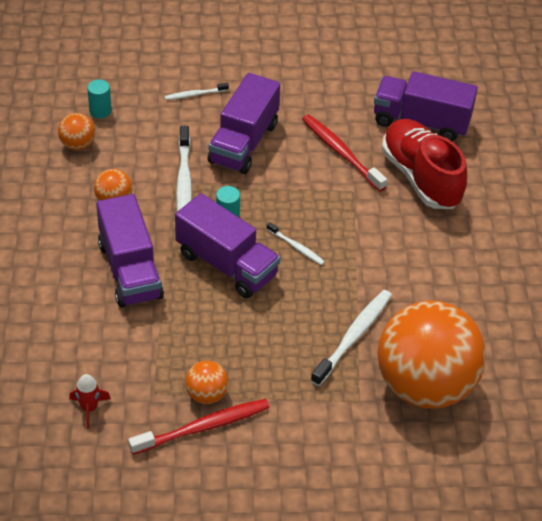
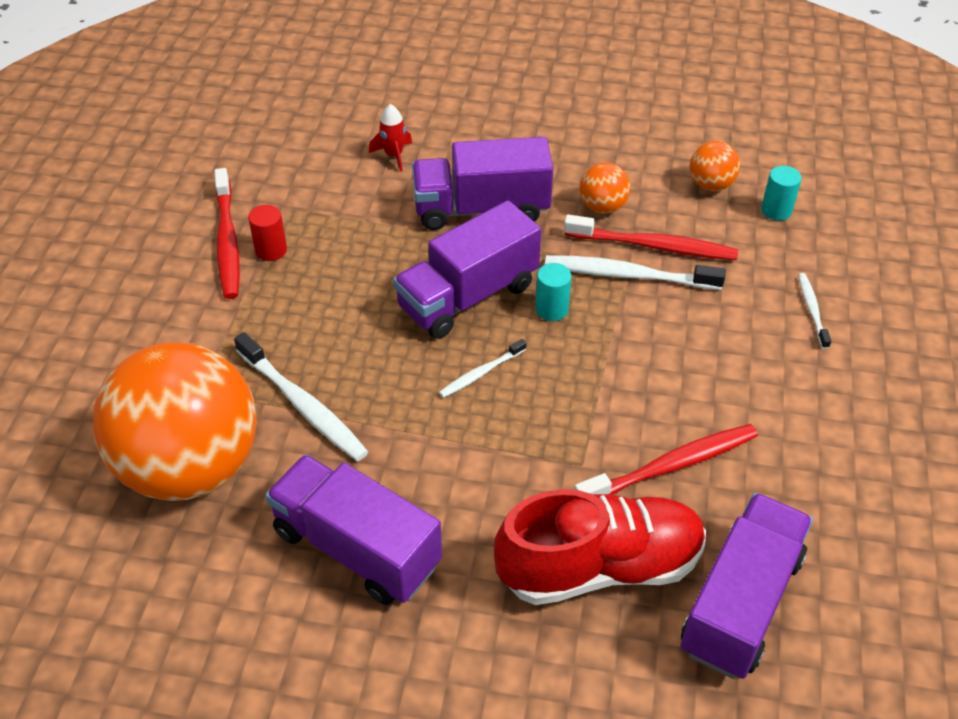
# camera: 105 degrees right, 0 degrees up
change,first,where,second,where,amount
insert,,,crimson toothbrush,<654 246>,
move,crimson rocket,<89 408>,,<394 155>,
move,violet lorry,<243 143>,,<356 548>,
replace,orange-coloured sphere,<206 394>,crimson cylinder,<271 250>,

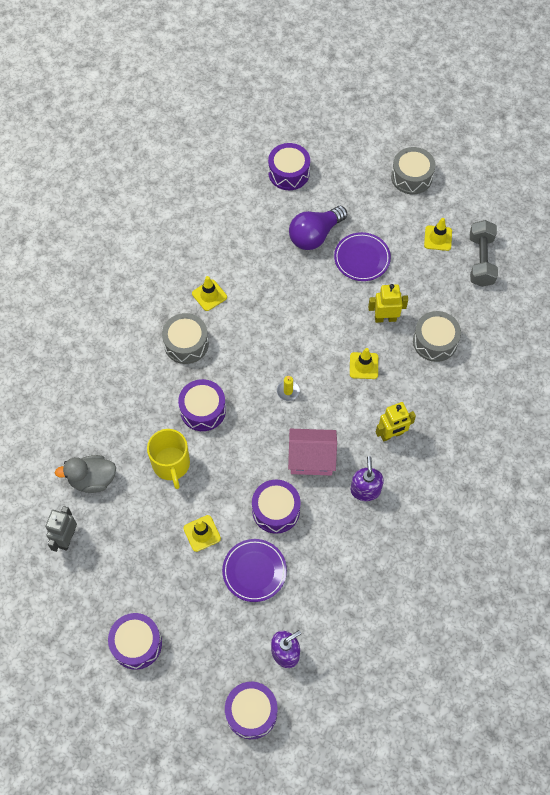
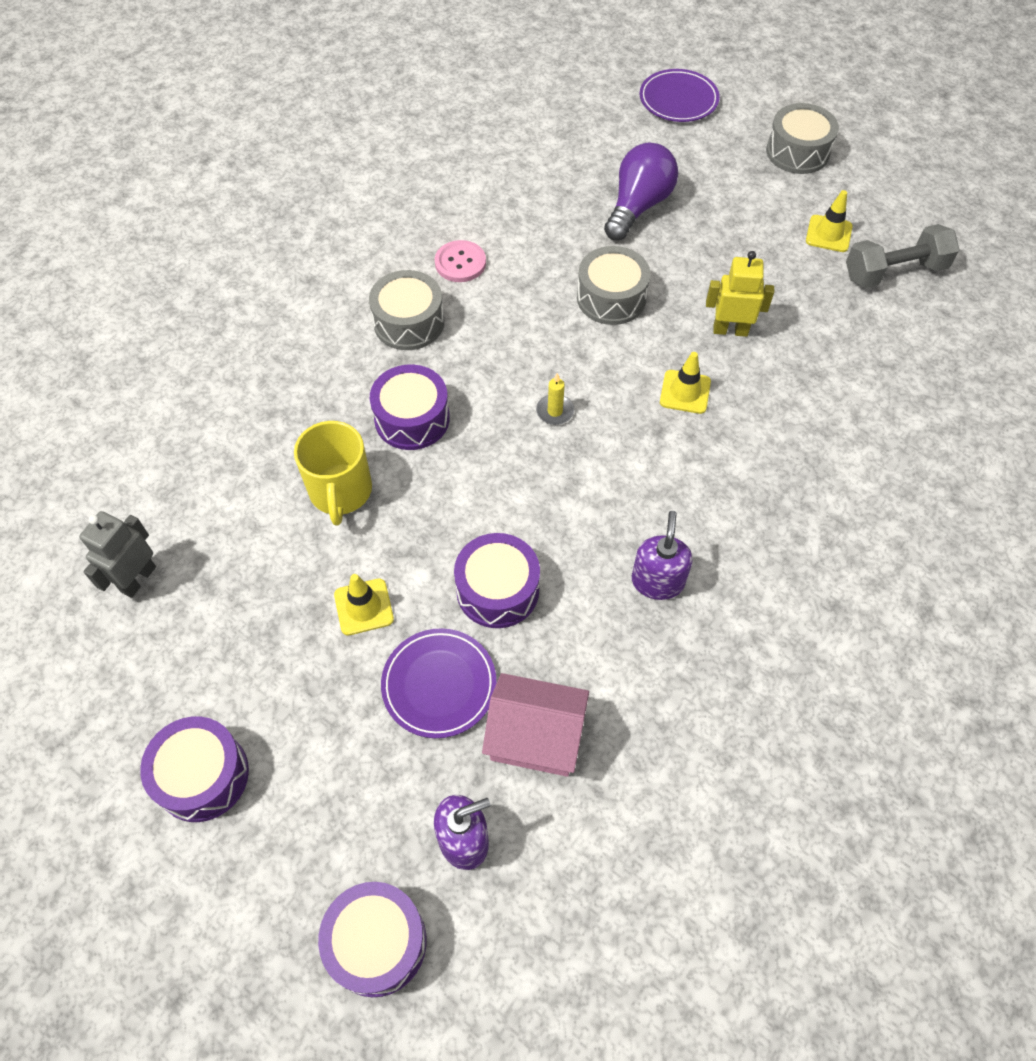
# camera: 10 degrees right, 5 degrees down
change,first,where,second,where,amount
delete,grey toy duck,<92 479>,,,
delete,violet snare drum,<289 173>,,,
delete,yellow robot figure,<391 434>,,,
move,pink house,<311 458>,,<535 737>,
move,violet flat dish,<362 258>,,<678 100>,
move,grey snare drum,<435 341>,,<611 298>,
replace,yellow traffic cone,<209 295>,pink shirt button,<460 263>,
rotate,violet lightbulb,<315 235>,,<638 206>,150 degrees clockwise
rotate,grey dumbbell,<481 260>,,<894 272>,60 degrees clockwise

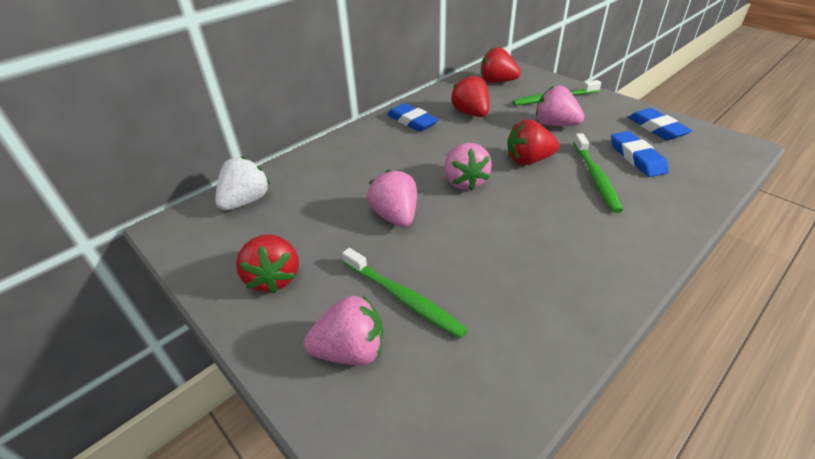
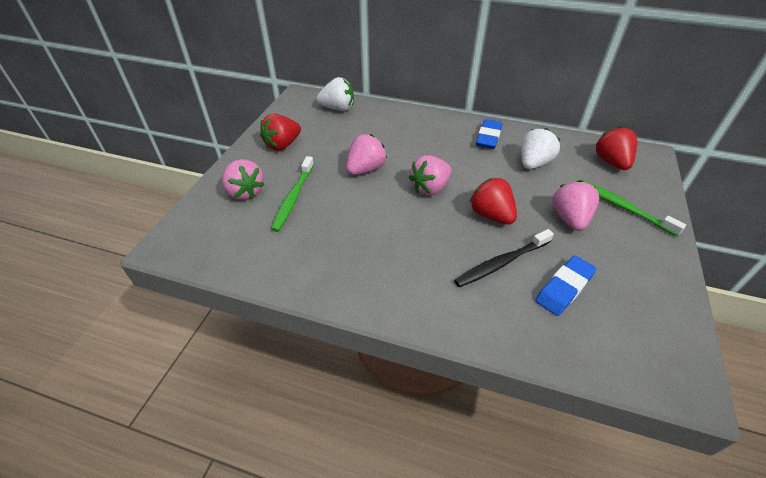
# camera: 60 degrees right, 5 degrees up
change,first,where,second,where,amount
delete,blue eraser,<656 128>,,,
recolor,crimson strawberry,<471 113>,snow-white strawberry,<533 163>,
recolor,leaf-green toothbrush,<595 177>,jet-black toothbrush,<501 263>,

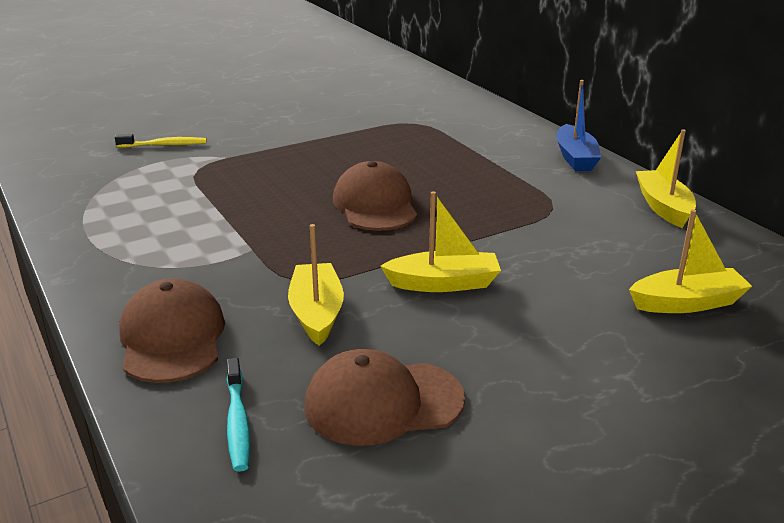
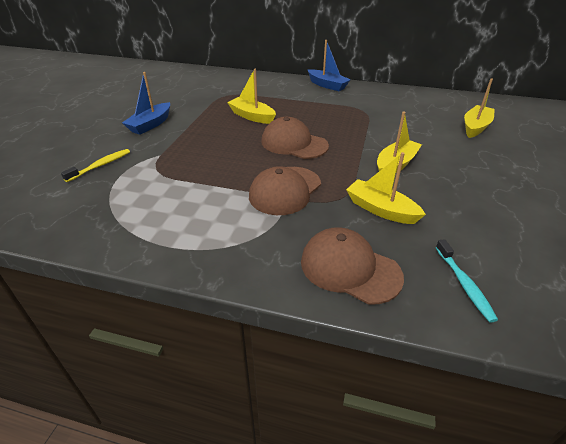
# camera: 45 degrees left, 10 degrees up
change,first,where,second,where,amount
insert,,,blue toy boat,<150 124>,
move,brown baseball cap,<383 402>,,<285 190>,
move,yellow toy boat,<663 207>,,<252 116>,
rotate,teal toothbrush,<237 422>,,<464 284>,45 degrees clockwise

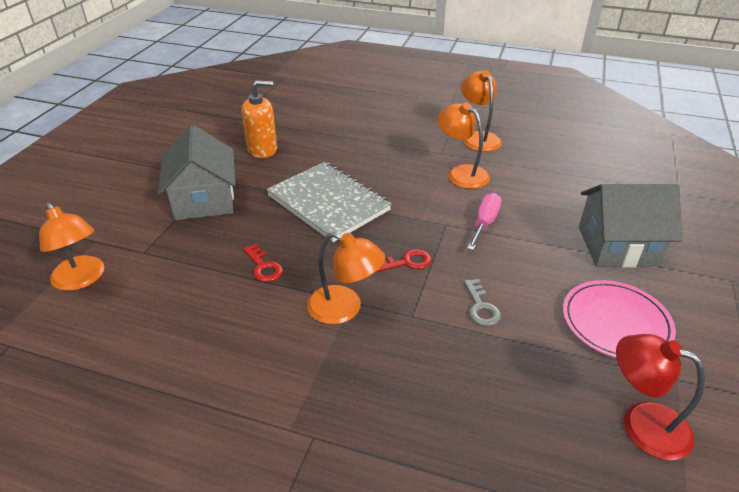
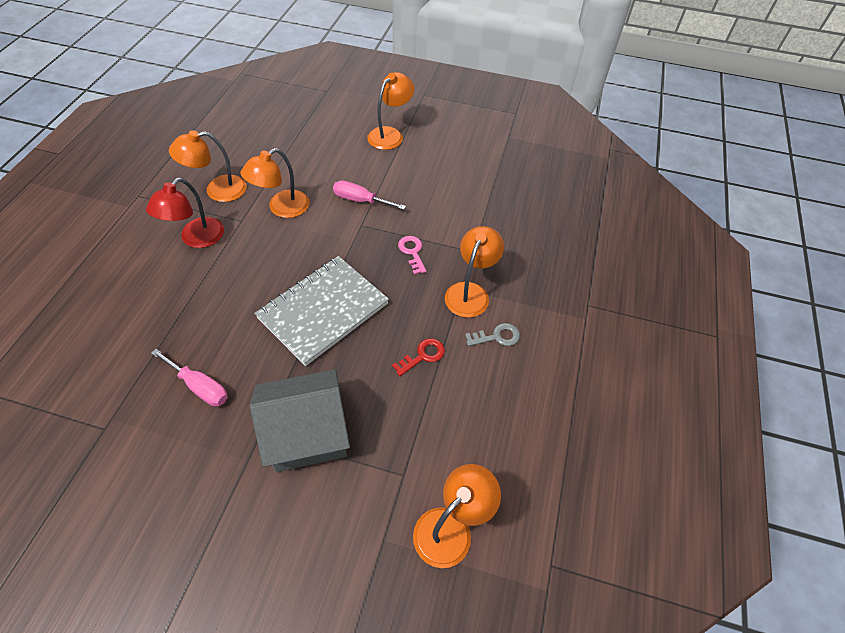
# camera: 95 degrees left, 15 degrees up
change,first,where,second,where,amount
delete,pink flat dish,<615 323>,,,
move,grey key,<481 307>,,<497 337>,
move,crimson lamp,<642 424>,,<196 239>,
replace,orange-coloured soap pump,<262 149>,pink hand screwdriver,<199 386>,
replace,grey house,<617 246>,orange-coloured lamp,<390 134>,
recolor,crimson key,<407 262>,pink key,<412 252>,

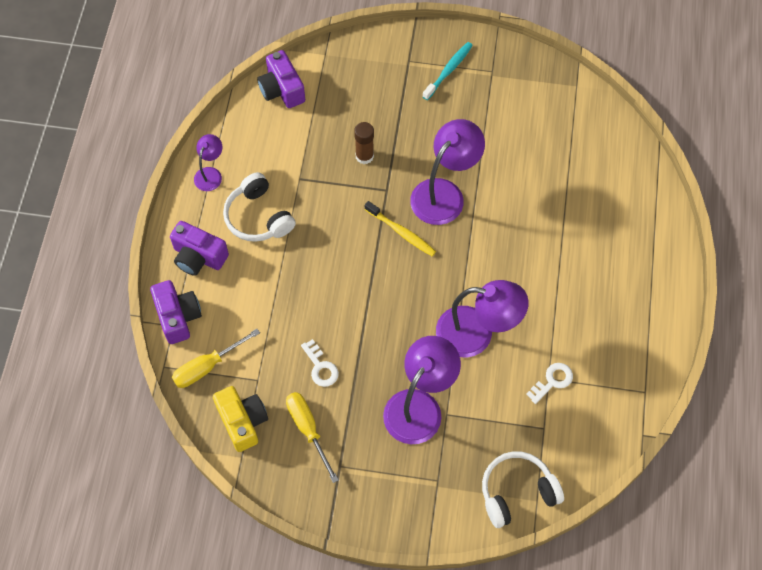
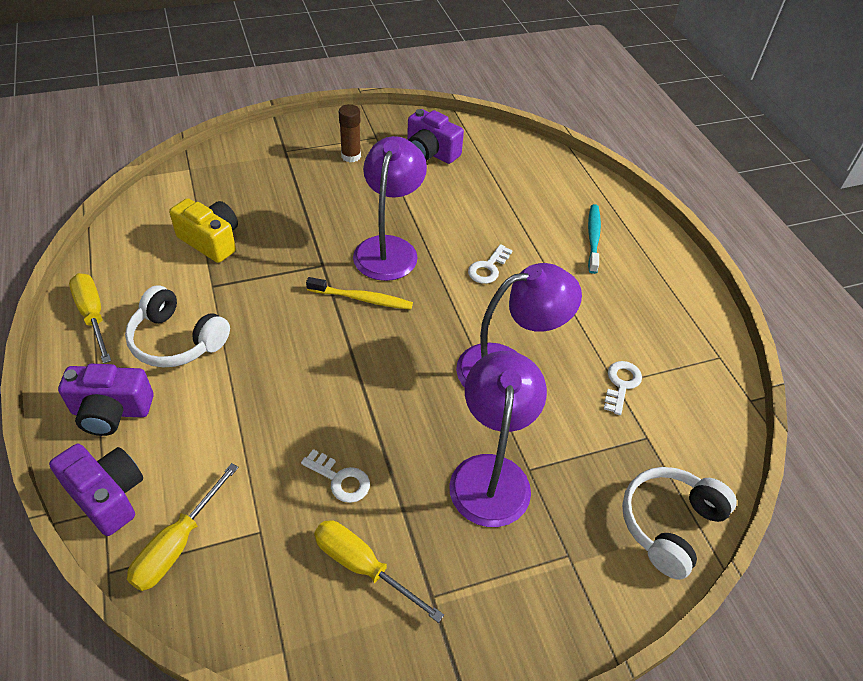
# camera: 30 degrees left, 15 degrees down
change,first,where,second,where,amount
insert,,,snow-white key,<488 268>,
move,yellow compact camera,<242 422>,,<211 241>,
move,violet compact camera,<282 89>,,<430 152>,
move,brown glue,<364 156>,,<351 156>,
move,teal toothbrush,<448 70>,,<593 238>,
replace,violet lamp,<210 174>,yellow hand screwdriver,<93 316>,

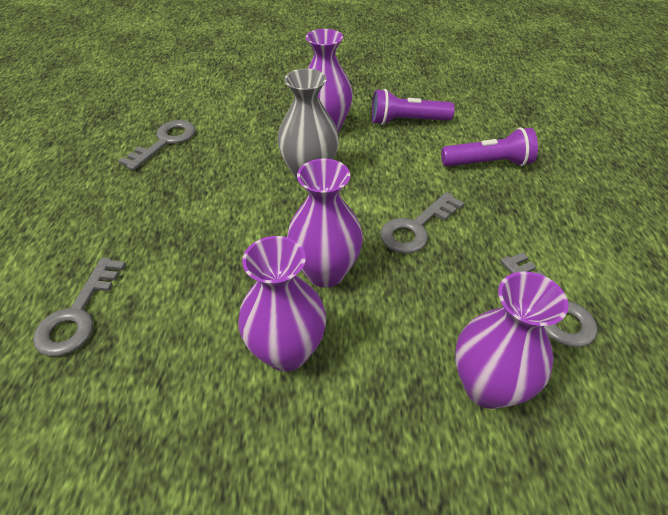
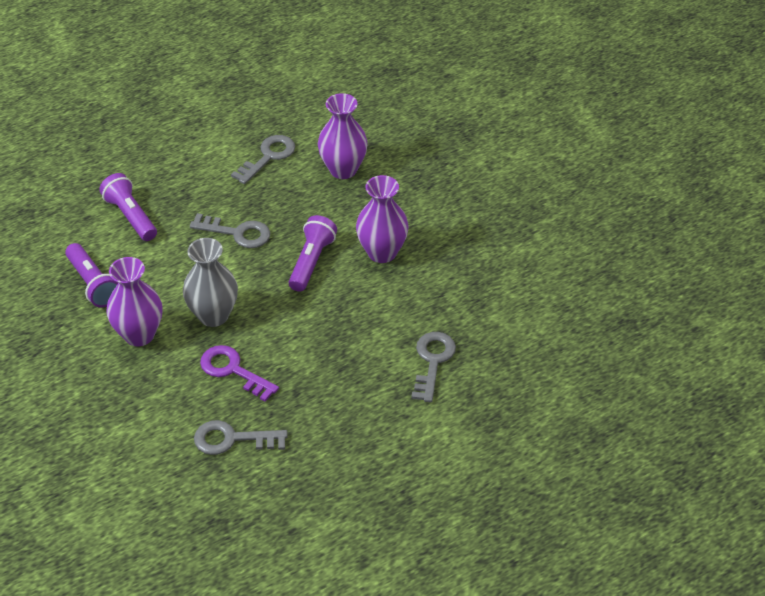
# camera: 120 degrees left, 0 degrees up
change,first,where,second,where,amount
insert,,,violet key,<233 370>,
replace,violet tall vase,<325 272>,violet pocket torch,<311 261>,
rotate,grey key,<78 314>,,<432 362>,60 degrees counterclockwise

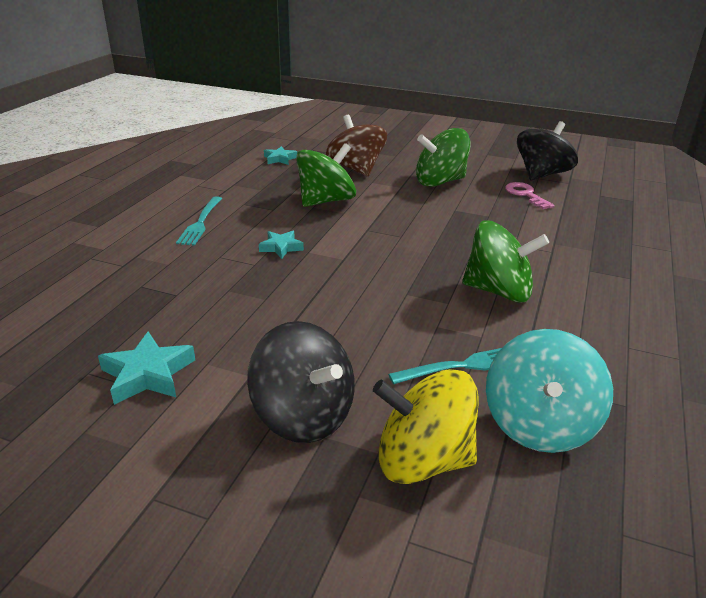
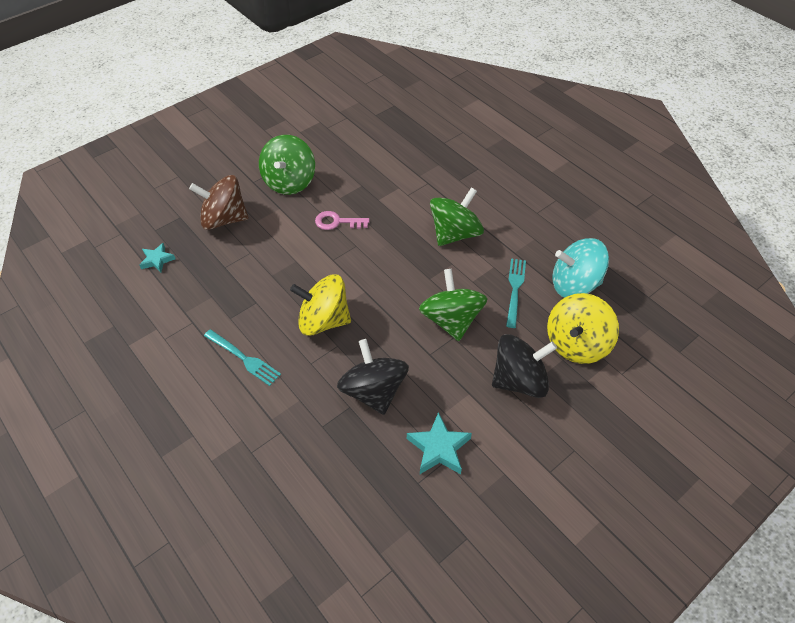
# camera: 60 degrees left, 20 degrees up
change,first,where,second,where,amount
move,leaf-green spinning top,<326 201>,,<451 320>,
move,pink key,<526 195>,,<337 222>,
move,jet-black spinning top,<542 174>,,<373 391>,
replace,teal star,<281 247>,yellow spinning top,<323 320>,
rotate,teal spinning top,<539 424>,,<574 284>,135 degrees clockwise

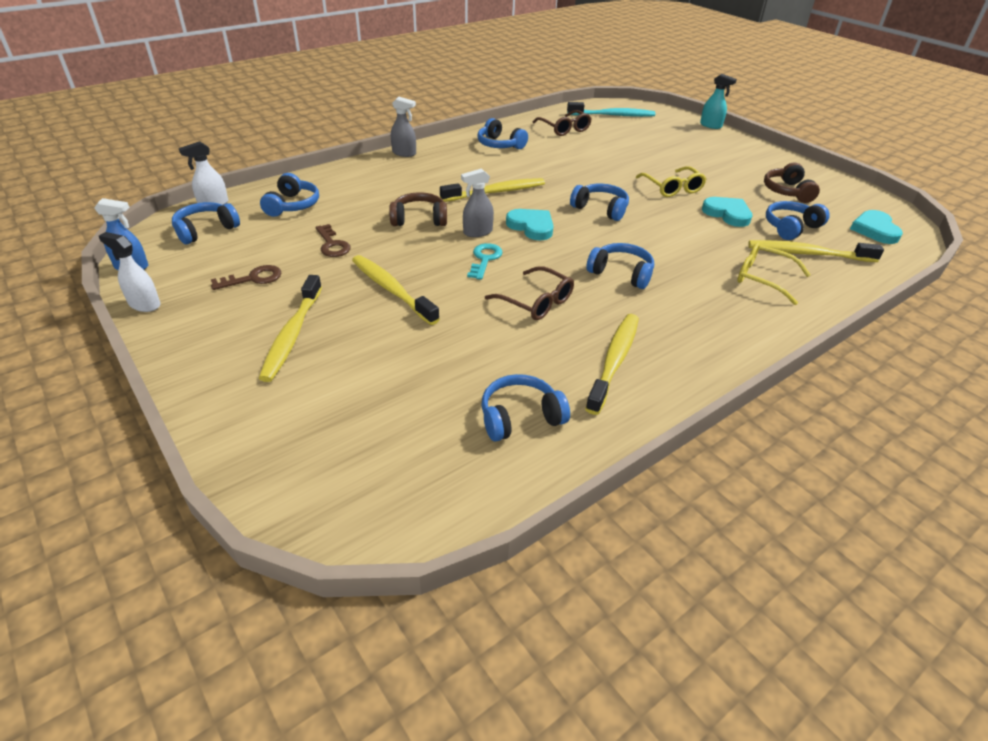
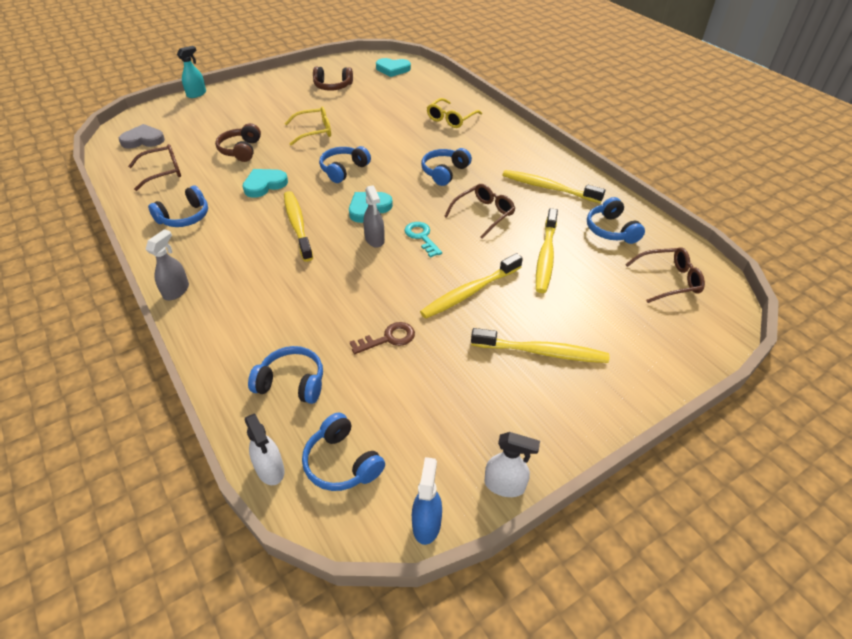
# camera: 85 degrees left, 5 degrees up
change,first,where,second,where,amount
delete,brown key,<253 279>,,,
delete,blue headphones,<790 227>,,,
insert,,,brown spectacles,<668 280>,
move,brown headphones,<419 219>,,<241 150>,
move,teal heart,<727 214>,,<264 185>,
move,yellow toothbrush,<808 254>,,<546 256>,
replace,teal toothbrush,<612 115>,grey heart,<143 140>,
rotate,snow-white sprayer,<144 304>,,<505 485>,105 degrees counterclockwise
rotate,teal key,<485 259>,,<422 237>,45 degrees clockwise

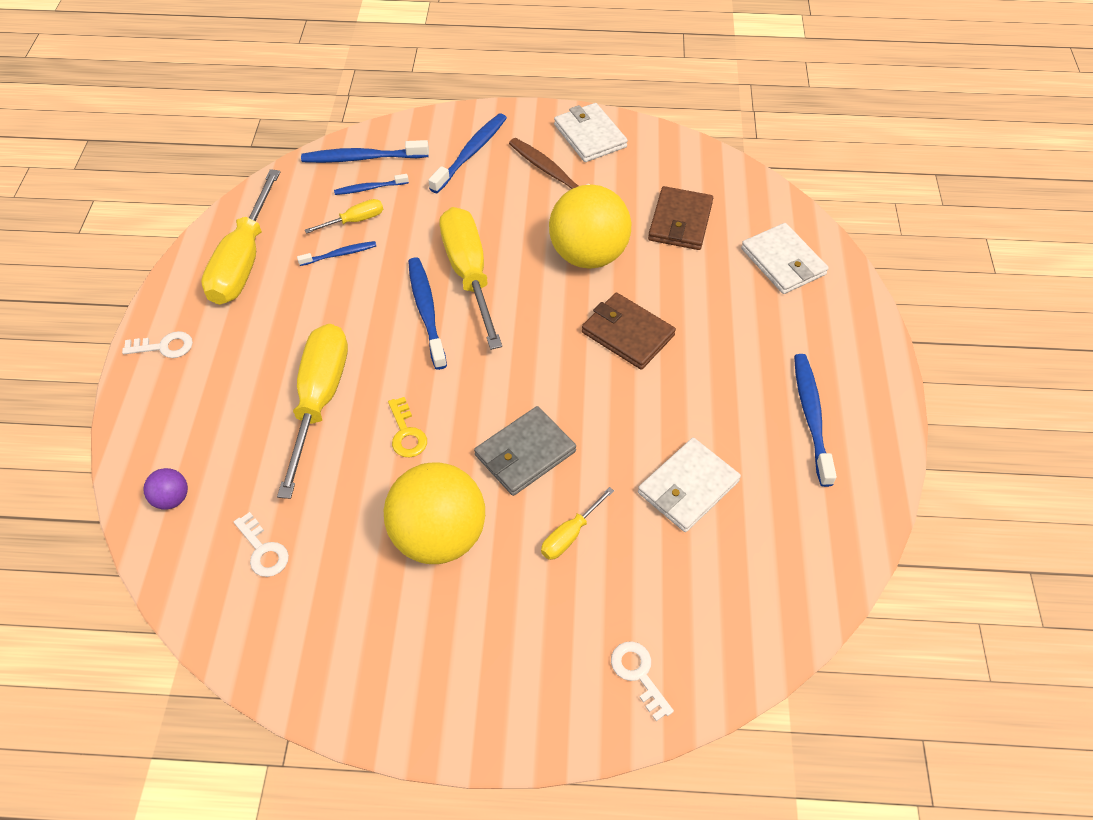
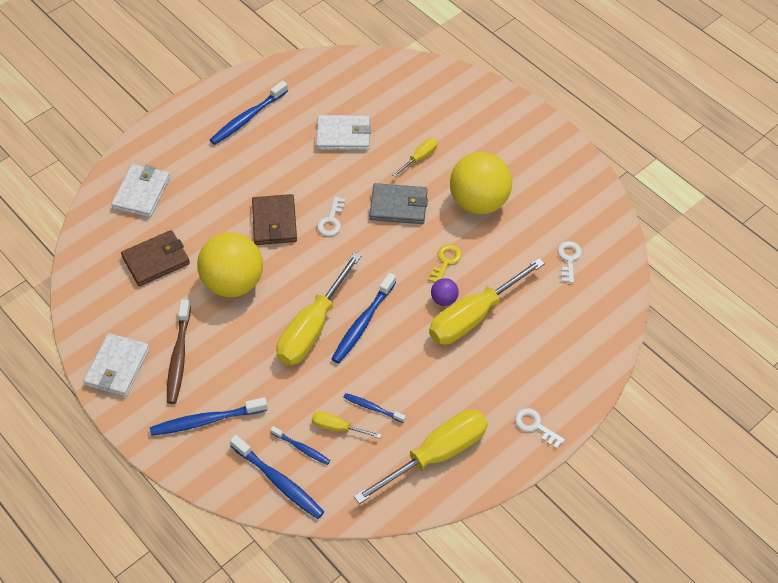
# camera: 135 degrees left, 0 degrees up
change,first,where,second,where,amount
move,violet sphere,<172 498>,,<444 299>,
move,snow-white key,<638 674>,,<331 220>,
rotate,yellow hand screwdriver,<569 535>,,<420 157>,45 degrees counterclockwise

